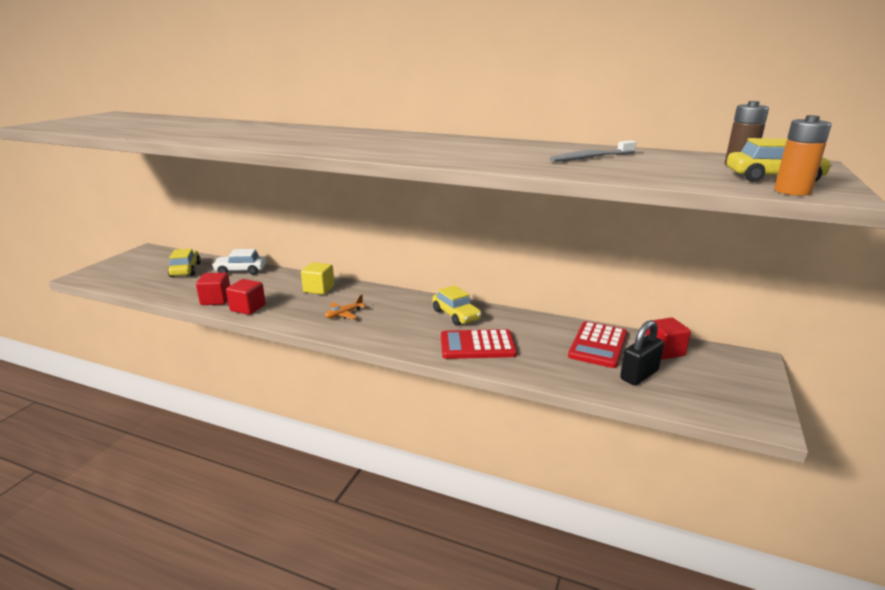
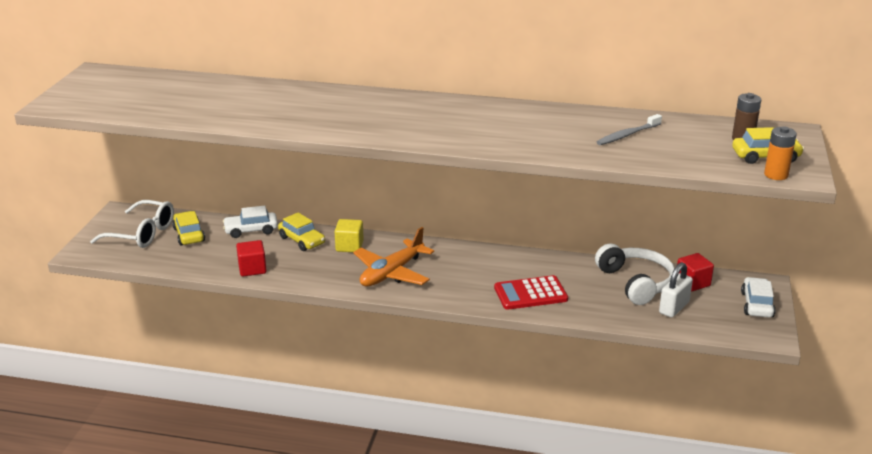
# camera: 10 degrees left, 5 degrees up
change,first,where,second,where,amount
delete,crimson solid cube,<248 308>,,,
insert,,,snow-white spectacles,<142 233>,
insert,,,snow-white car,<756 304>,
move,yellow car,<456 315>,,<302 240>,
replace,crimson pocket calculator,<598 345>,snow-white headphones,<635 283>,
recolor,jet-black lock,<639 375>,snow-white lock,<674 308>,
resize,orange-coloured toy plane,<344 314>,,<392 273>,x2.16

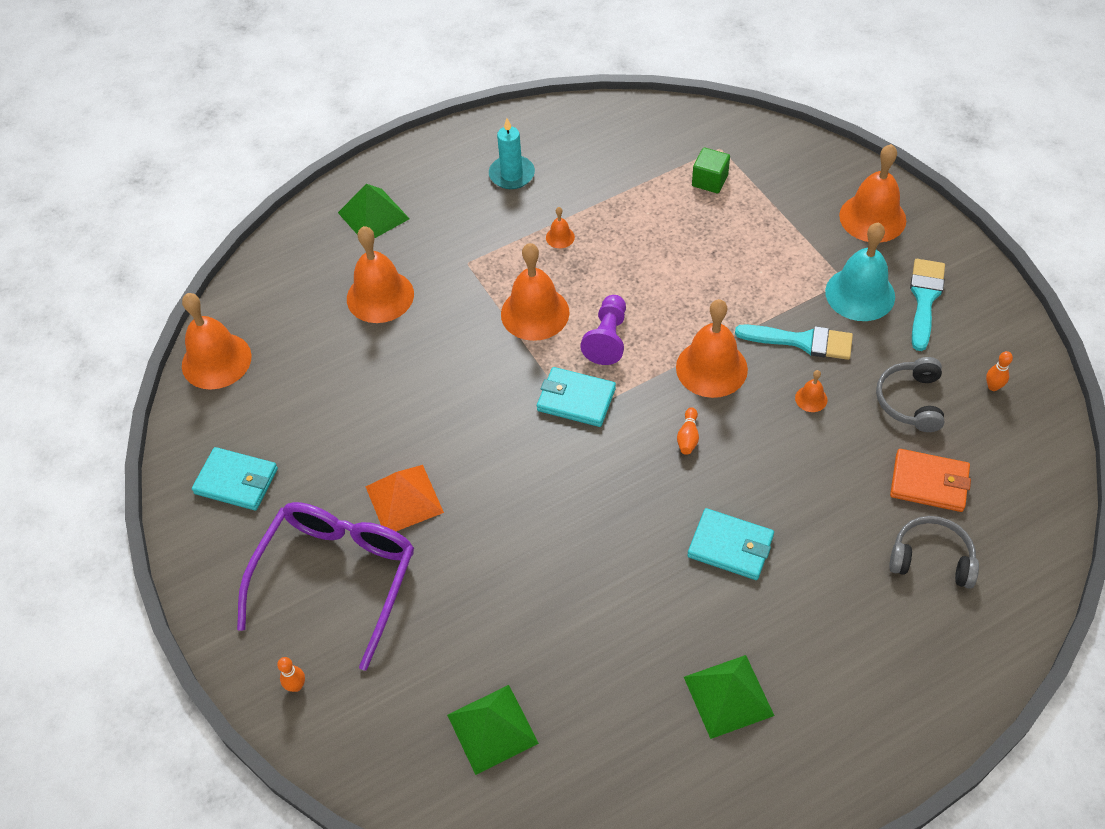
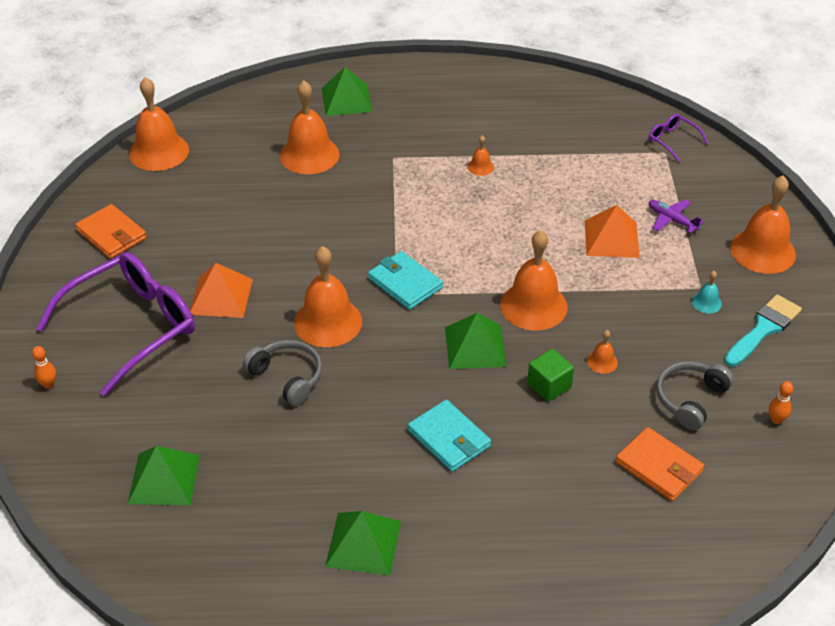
# camera: 25 degrees right, 10 degrees down
change,first,where,second,where,amount
delete,teal wax candle,<512 174>,,,
delete,violet game pawn,<607 338>,,,
delete,teal paint brush,<802 341>,,,
insert,,,orange-coloured solid pyramid,<611 238>,
insert,,,violet spectacles,<672 141>,
insert,,,violet toy plane,<671 220>,
move,orange-coloured bell,<535 313>,,<328 322>,
move,leaf-green solid cube,<709 181>,,<549 386>,
move,grey headphones,<931 558>,,<287 377>,
replace,orange-coloured tenpin,<688 437>,leaf-green solid pyramid,<475 346>,
recolor,teal card wallet,<236 481>,orange-coloured card wallet,<111 234>,
resize,teal bell,<860 294>,,<706 302>,x0.44

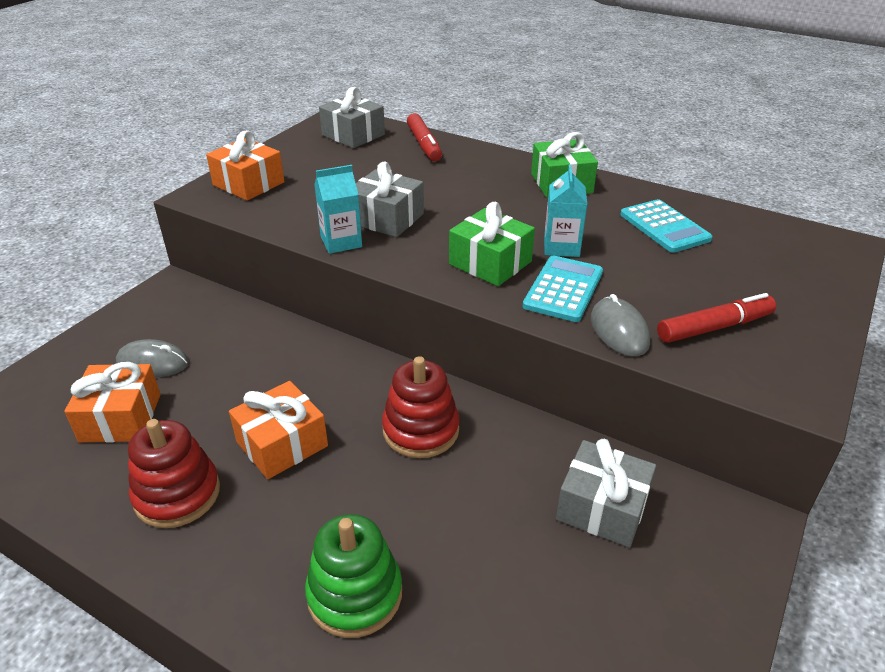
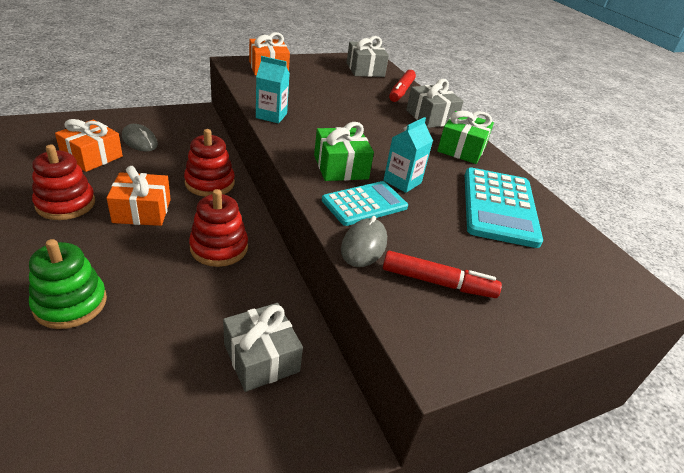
# camera: 30 degrees right, 0 degrees up
change,first,where,second,where,amount
insert,,,crimson stacking toy,<210 183>,
move,grey present,<386 218>,,<431 117>,
resize,teal pocket calculator,<664 227>,,<499 207>,x1.53

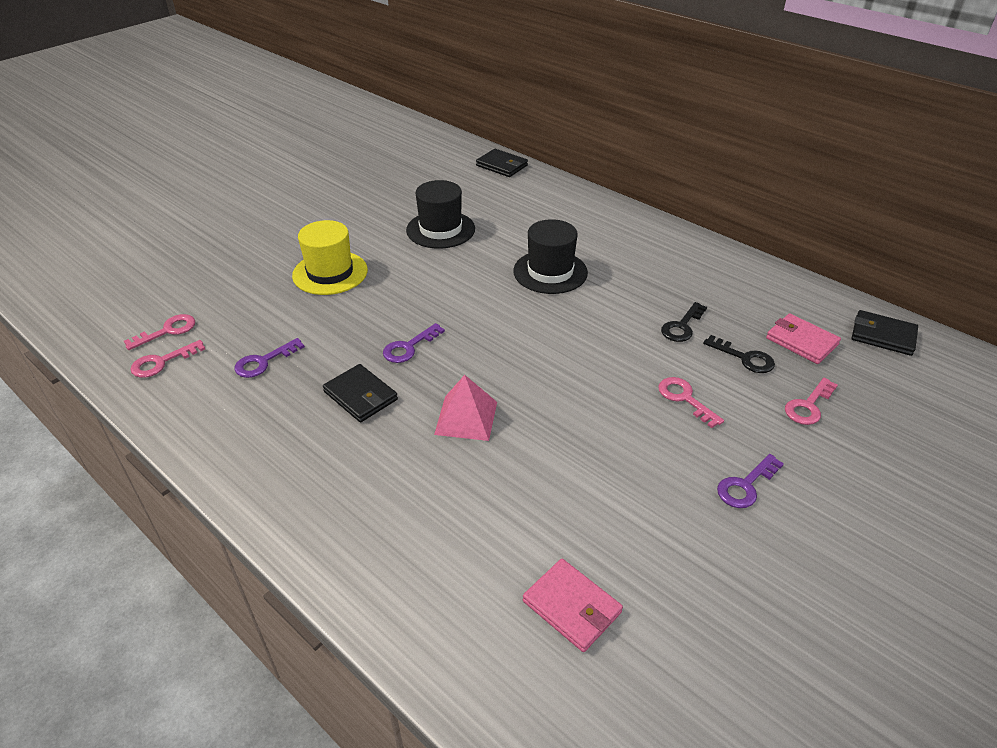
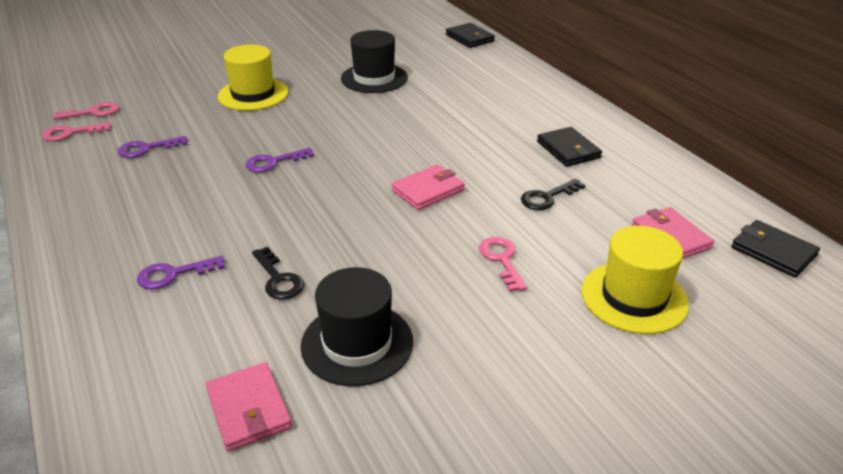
# camera: 20 degrees right, 5 degrees down
change,first,where,second,where,amount
delete,pink solid pyramid,<466 418>,,,
insert,,,pink card wallet,<428 190>,
move,jet-black card wallet,<360 396>,,<568 150>,
move,jet-black top hat,<550 272>,,<357 343>,
move,jet-black key,<744 358>,,<278 279>,
move,violet key,<745 486>,,<173 274>,
replace,pink key,<808 406>,yellow top hat,<634 297>,

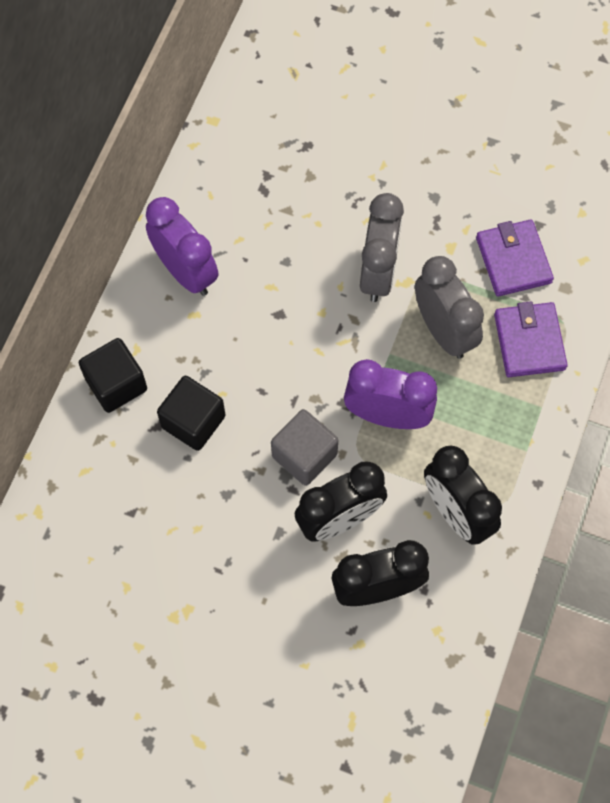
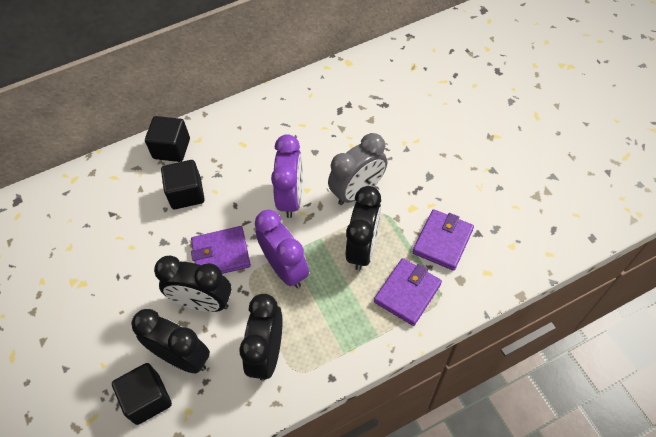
# camera: 45 degrees right, 10 degrees down
change,first,where,second,where,amount
insert,,,jet-black solid cube,<147 399>,
move,violet clock,<186 272>,,<291 198>,
replace,grey solid cube,<304 455>,violet card wallet,<221 254>,
recolor,grey clock,<443 331>,jet-black clock,<363 249>,

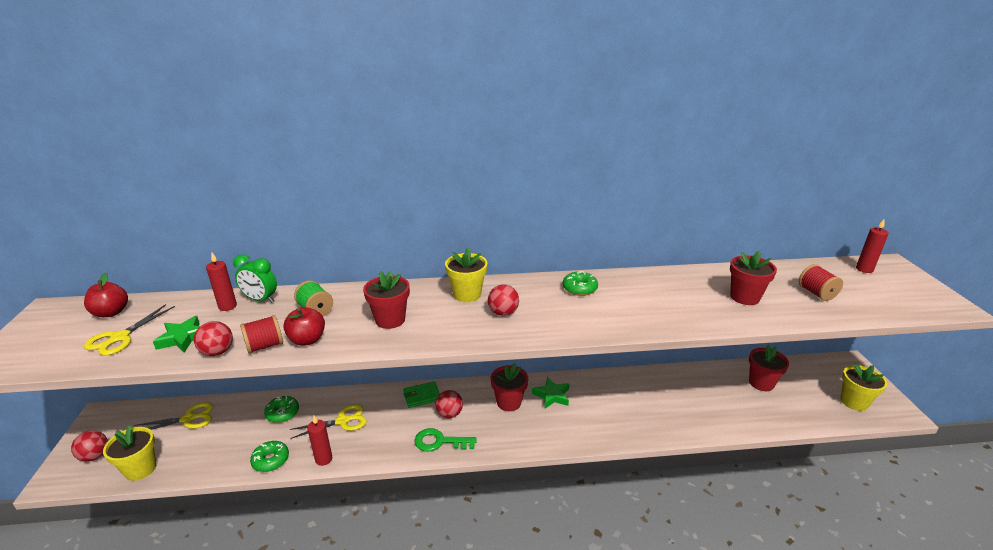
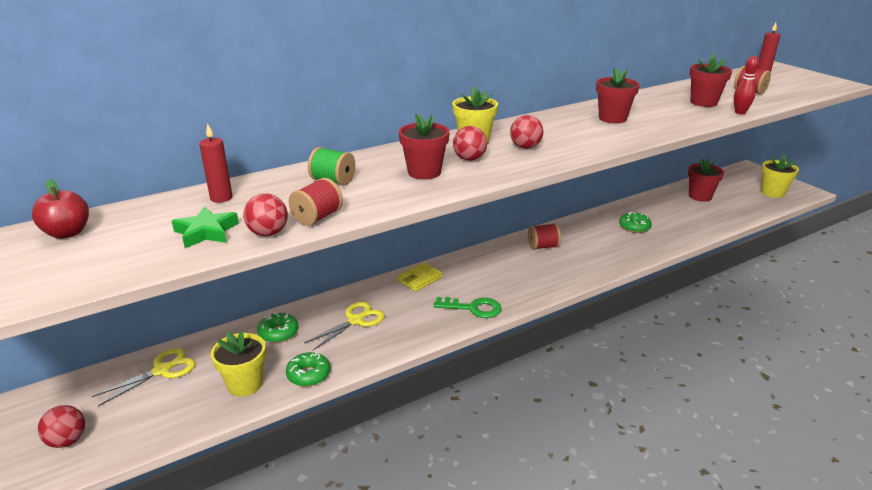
# camera: 25 degrees left, 0 degrees up
change,first,where,second,where,amount
delete,yellow shears,<120 337>,,,
delete,leaf-green clock,<260 300>,,,
delete,crimson toy apple,<307 340>,,,
delete,crimson wax candle,<323 459>,,,
insert,,,crimson tenpin,<740 112>,
move,yellow potted plant,<140 469>,,<245 384>,
move,crimson sphere,<449 414>,,<469 159>,
move,crimson potted plant,<509 402>,,<612 118>,
move,leaf-green donut,<579 288>,,<634 227>,
replace,leaf-green star,<552 395>,crimson bobbin,<543 247>,
recolor,leaf-green card wallet,<422 396>,yellow card wallet,<419 279>,
rotate,leaf-green key,<439 441>,,<473 308>,150 degrees counterclockwise

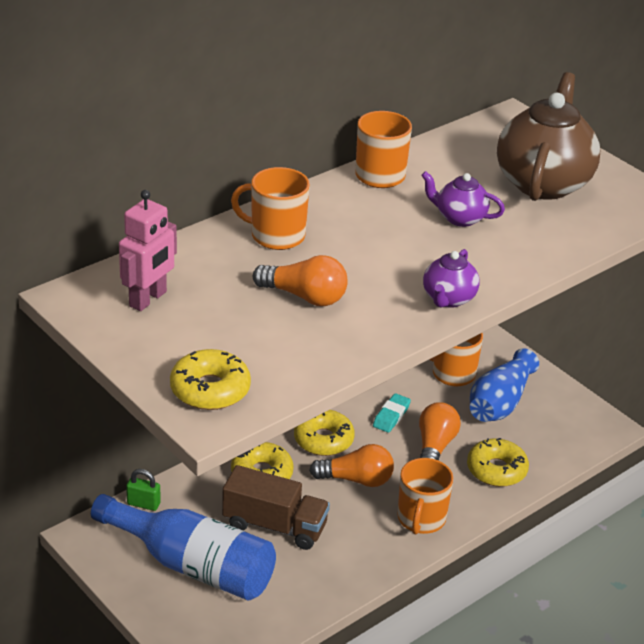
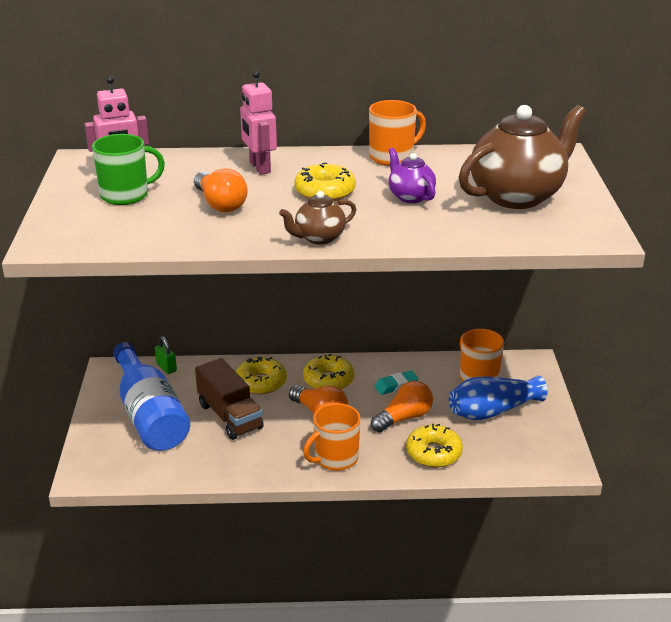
# camera: 40 degrees right, 5 degrees down
change,first,where,second,where,amount
insert,,,leaf-green mug,<126 195>,
move,yellow donut,<210 389>,,<325 192>,
replace,orange-coloured mug,<276 235>,pink robot figure,<259 167>,
recolor,violet china teapot,<448 299>,brown china teapot,<319 238>,

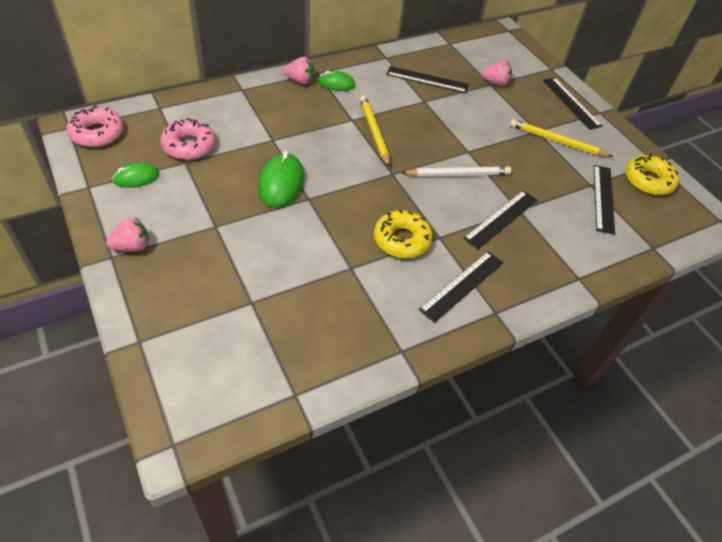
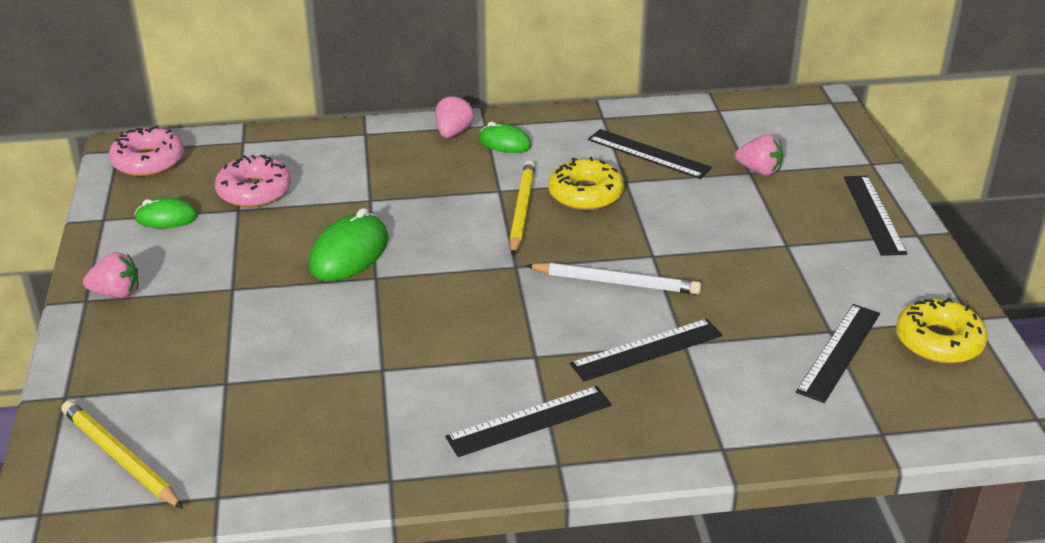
# camera: 25 degrees right, 15 degrees down
change,first,where,second,where,amount
move,yellow donut,<402 240>,,<585 194>,
move,yellow lead pencil,<557 141>,,<120 458>,
rotate,pink strawberry,<300 81>,,<453 133>,105 degrees counterclockwise

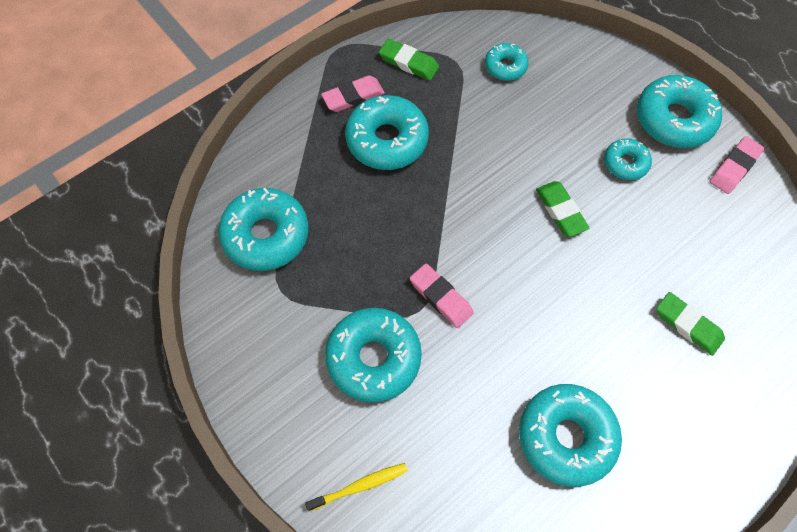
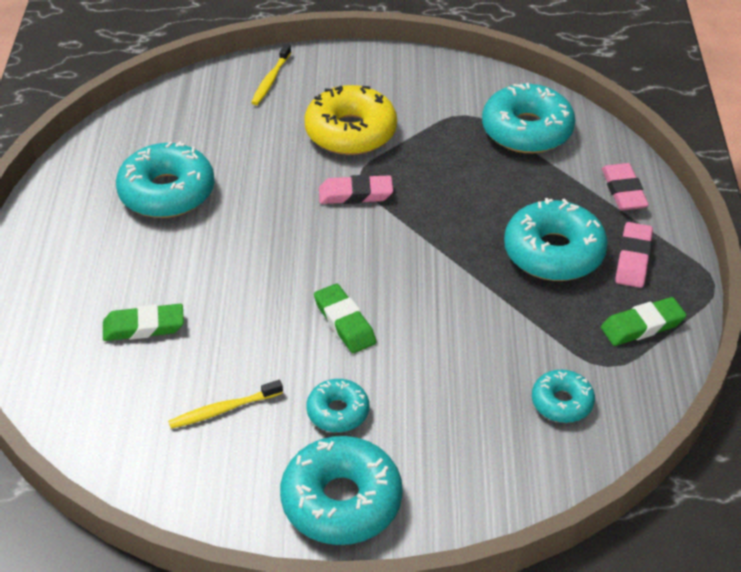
# camera: 130 degrees right, 20 degrees down
change,first,where,second,where,amount
insert,,,yellow toothbrush,<223 409>,
move,pink eraser,<734 167>,,<623 191>,
recolor,teal donut,<373 358>,yellow donut,<350 132>,
rotate,leaf-green eraser,<560 211>,,<344 322>,45 degrees clockwise

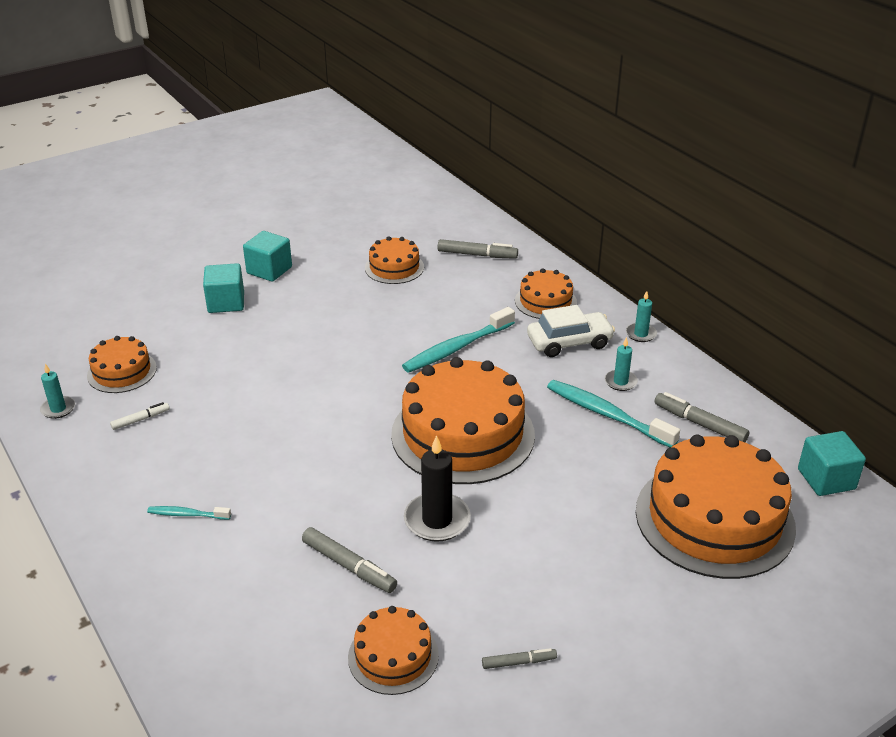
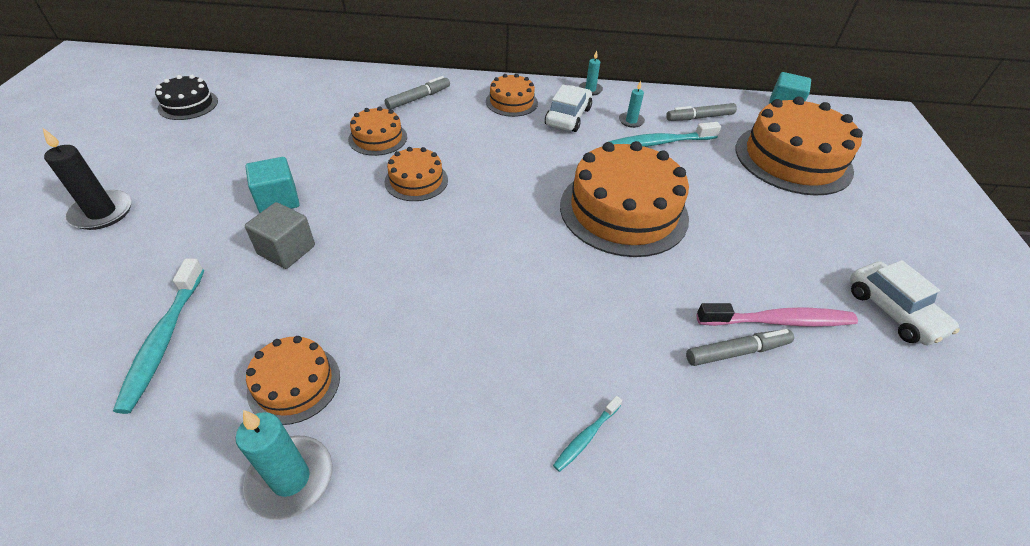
# camera: 55 degrees left, 10 degrees up
change,first,where,second,where,amount
delete,snow-white marker,<140 419>,,,
insert,,,jet-black layer cake,<188 105>,
insert,,,pink toothbrush,<779 321>,
move,orange-coloured layer cake,<393 656>,,<416 181>,
move,teal toothbrush,<456 348>,,<163 340>,
move,jet-black wax candle,<437 520>,,<102 212>,
replace,grey marker,<518 662>,snow-white car,<893 311>,
recolor,teal solid cube,<226 303>,grey solid cube,<286 250>,
resize,teal wax candle,<58 409>,,<291 479>,x1.75

